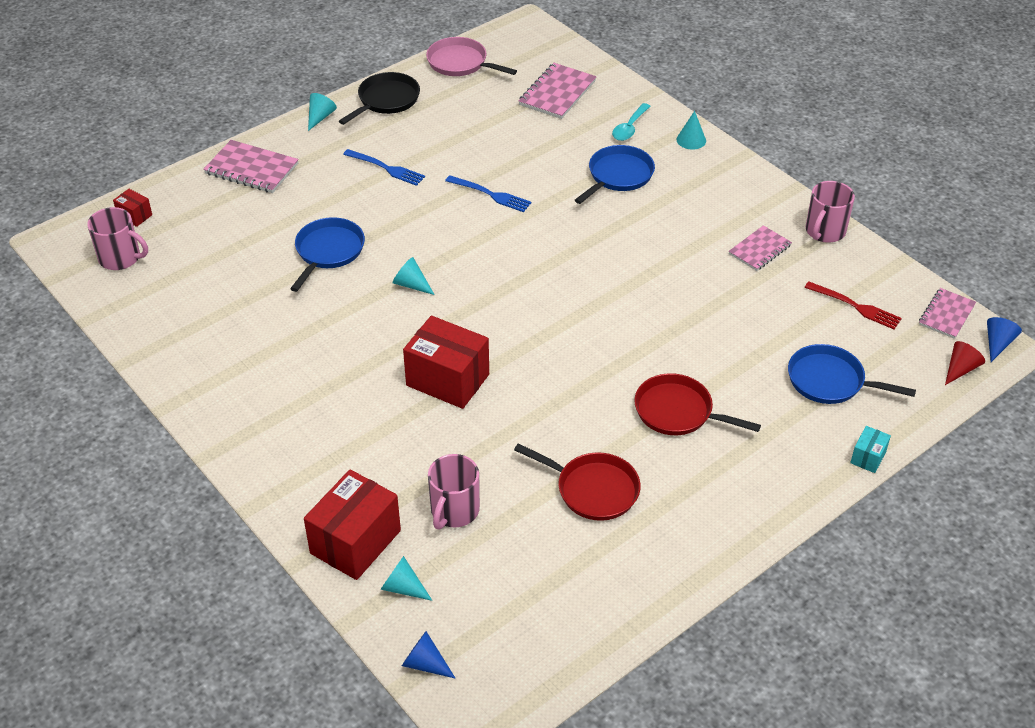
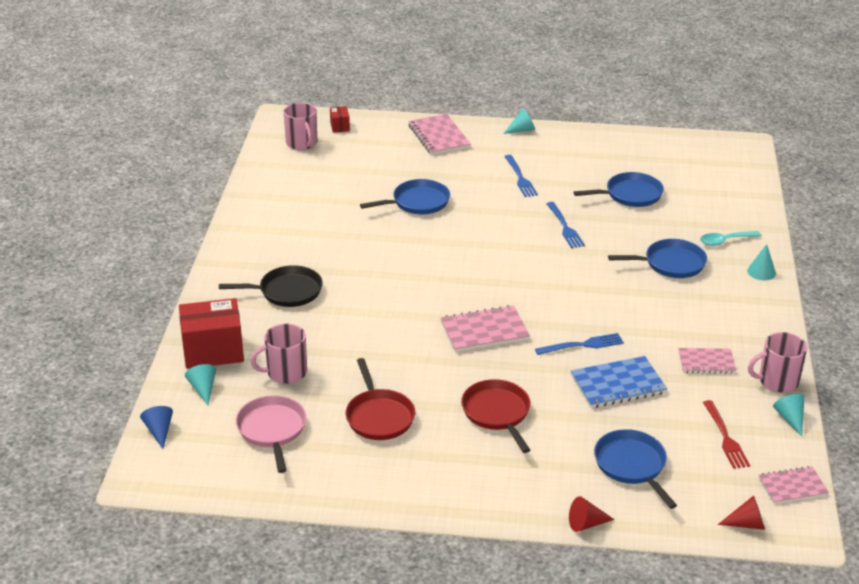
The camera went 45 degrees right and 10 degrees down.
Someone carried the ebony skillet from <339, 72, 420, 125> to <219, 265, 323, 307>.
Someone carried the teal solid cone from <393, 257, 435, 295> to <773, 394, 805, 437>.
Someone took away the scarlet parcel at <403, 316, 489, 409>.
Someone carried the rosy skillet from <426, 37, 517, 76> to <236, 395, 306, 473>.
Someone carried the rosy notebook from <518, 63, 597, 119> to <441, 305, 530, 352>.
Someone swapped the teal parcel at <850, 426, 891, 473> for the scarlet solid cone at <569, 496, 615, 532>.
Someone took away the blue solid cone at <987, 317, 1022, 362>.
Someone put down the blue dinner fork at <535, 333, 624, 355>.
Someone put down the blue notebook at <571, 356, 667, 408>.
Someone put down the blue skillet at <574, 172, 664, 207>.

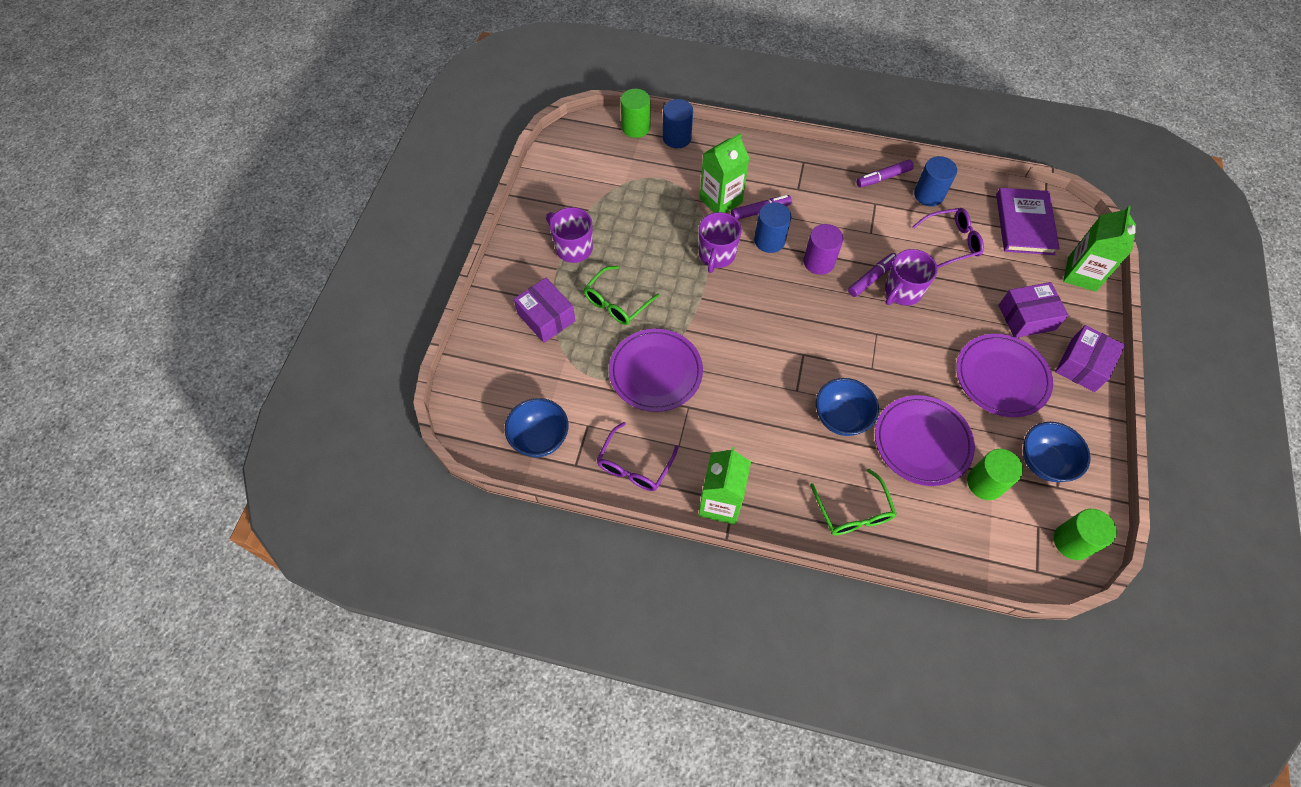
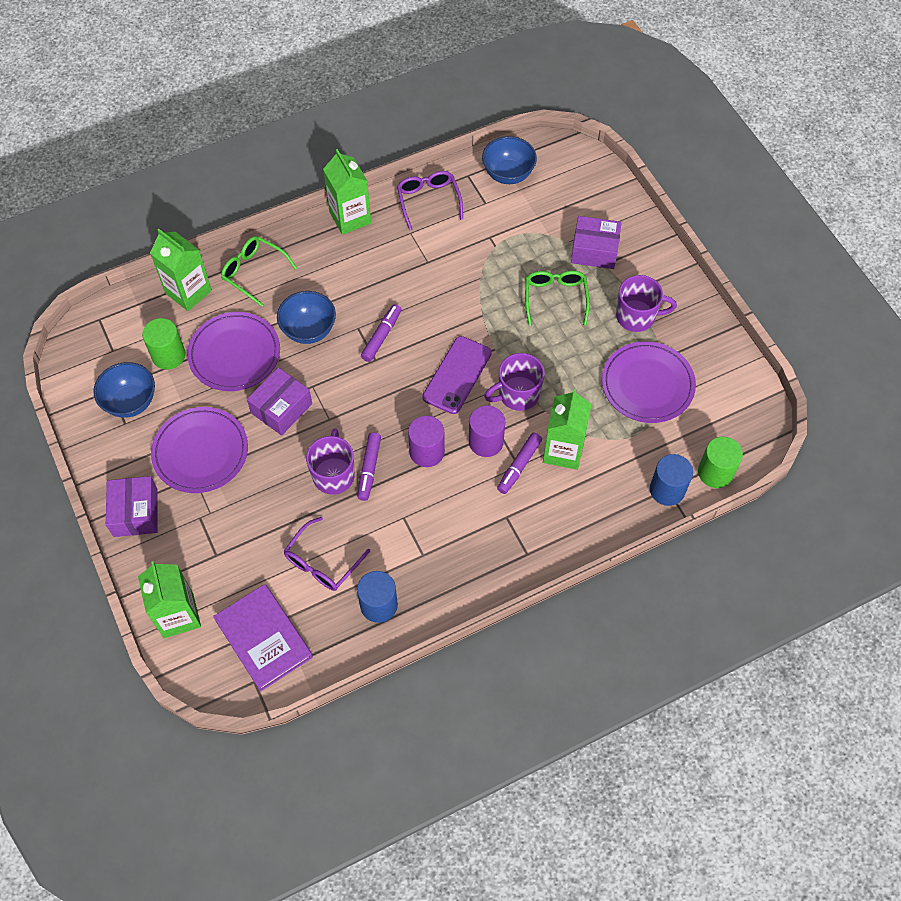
The camera went 140 degrees right and 0 degrees up.
Someone carried the purple plate from <609, 329, 703, 412> to <602, 341, 696, 423>.
Someone rotated the purple tea mug at <699, 212, 742, 273> by 90 degrees counterclockwise.
Someone repainted the blue cylinder shape at <754, 202, 791, 253>, which became the purple cylinder shape at <469, 405, 505, 457>.
Someone carried the purple marker pen from <856, 160, 914, 188> to <361, 304, 402, 362>.
Someone carried the purple parcel from <998, 282, 1069, 338> to <247, 367, 312, 436>.
Someone took away the green cylinder shape at <1054, 509, 1117, 560>.
Someone put down the green juice carton at <150, 229, 212, 311>.
Someone put down the purple phone at <422, 336, 492, 414>.

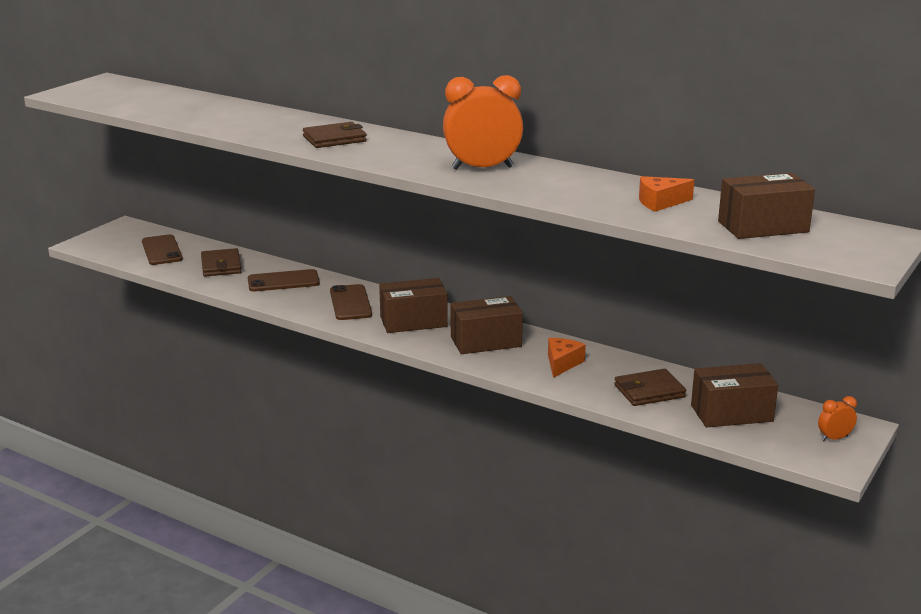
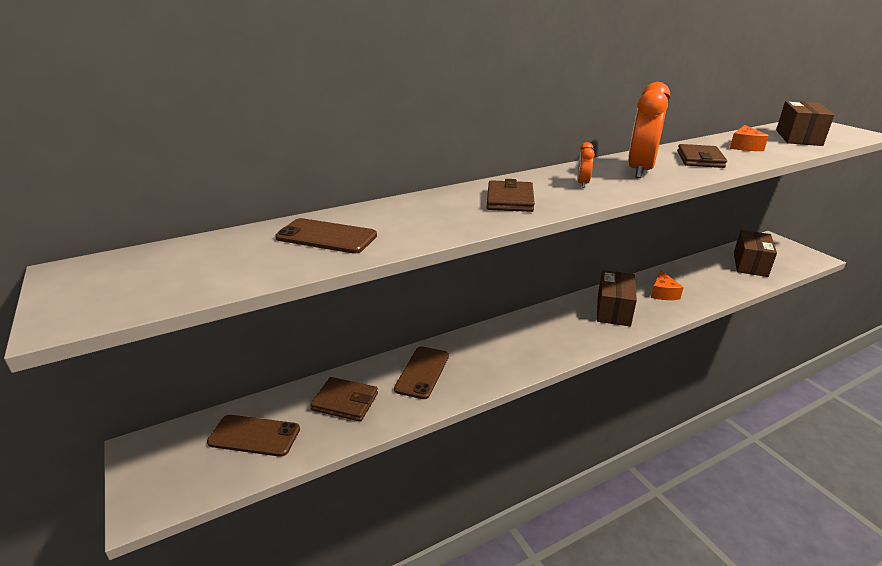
The camera went 60 degrees left and 5 degrees up.
Someone carried the brown phone from <330, 284, 372, 320> to <275, 218, 377, 253>.
Someone took away the brown parcel at <379, 278, 448, 333>.
Someone rotated the orange-coloured piece of cheese at <548, 338, 586, 378> by 135 degrees counterclockwise.
Someone carried the brown card wallet from <614, 369, 686, 406> to <677, 144, 727, 168>.
Someone carried the orange-coloured alarm clock from <818, 396, 857, 441> to <577, 142, 595, 188>.

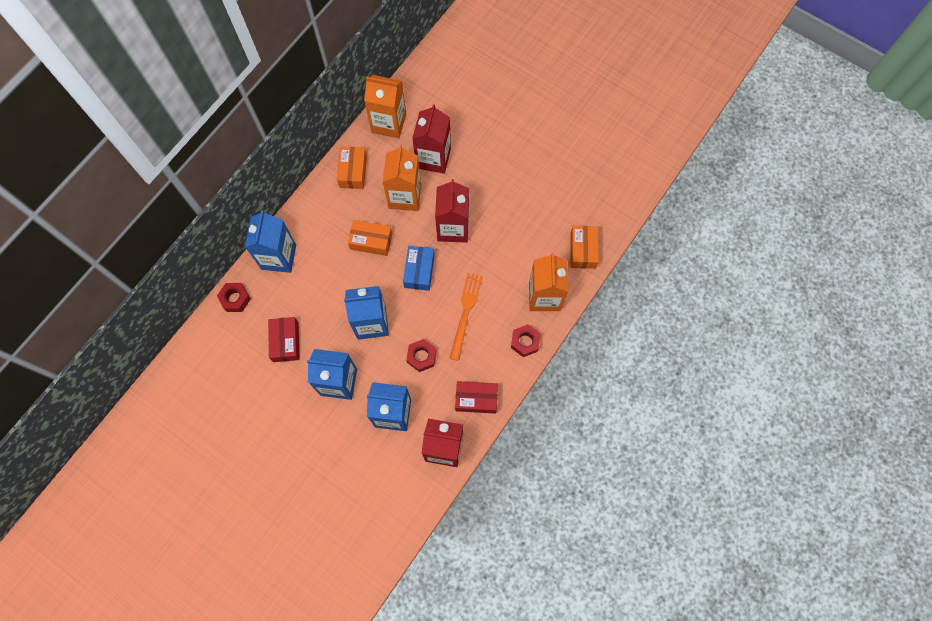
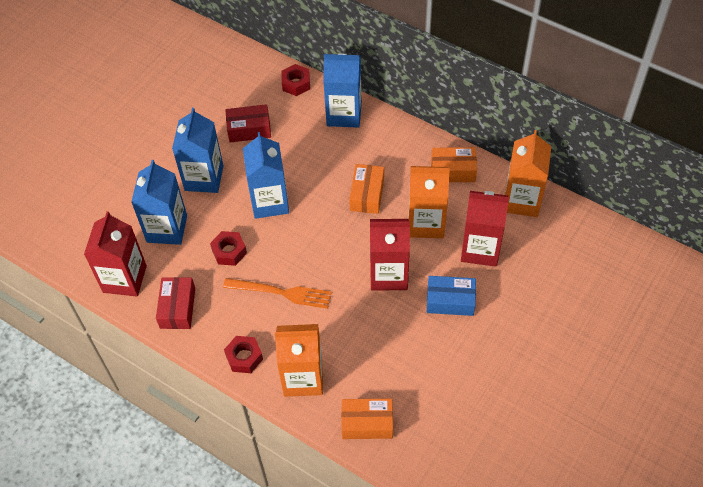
The camera went 90 degrees right and 15 degrees down.
Someone carried the blue parcel from <403, 246, 435, 291> to <427, 276, 476, 316>.

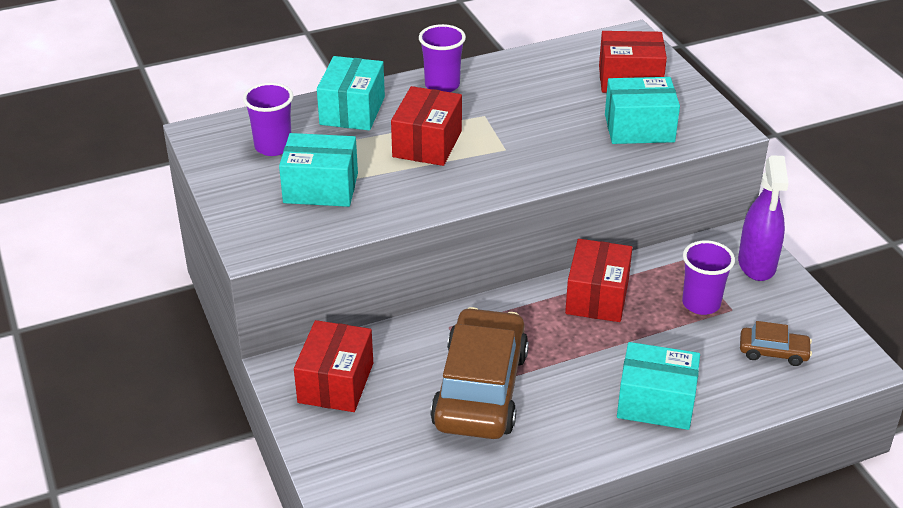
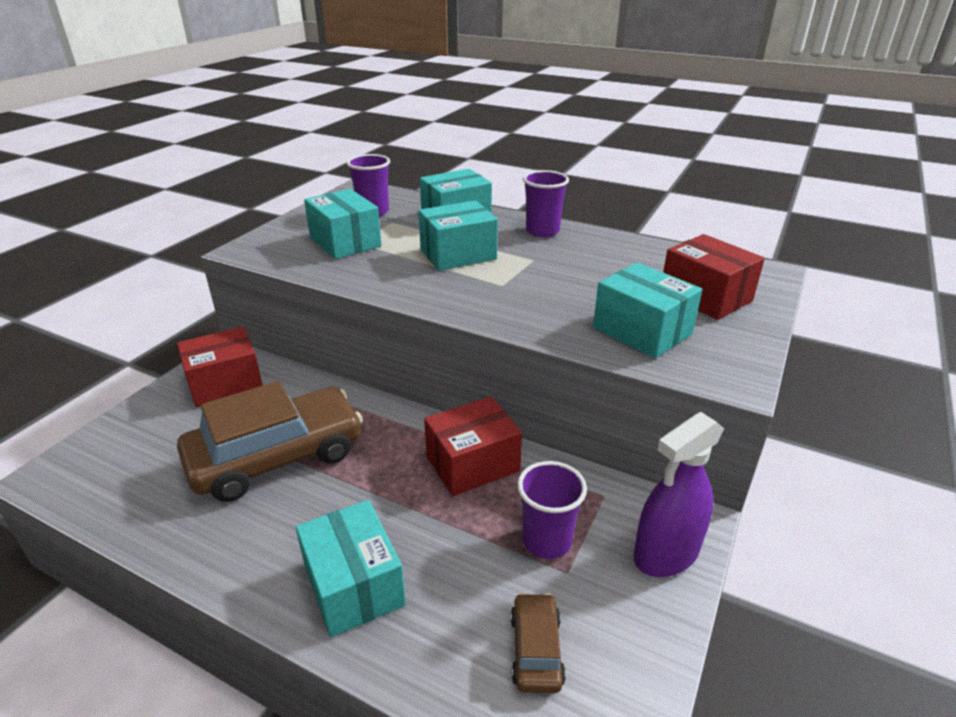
The camera went 50 degrees right and 5 degrees down.
Someone repainted the scarlet parcel at <391, 86, 462, 166>, which became the teal parcel at <418, 200, 498, 271>.
Someone rotated the brown toy car at <740, 321, 812, 366> by 150 degrees counterclockwise.

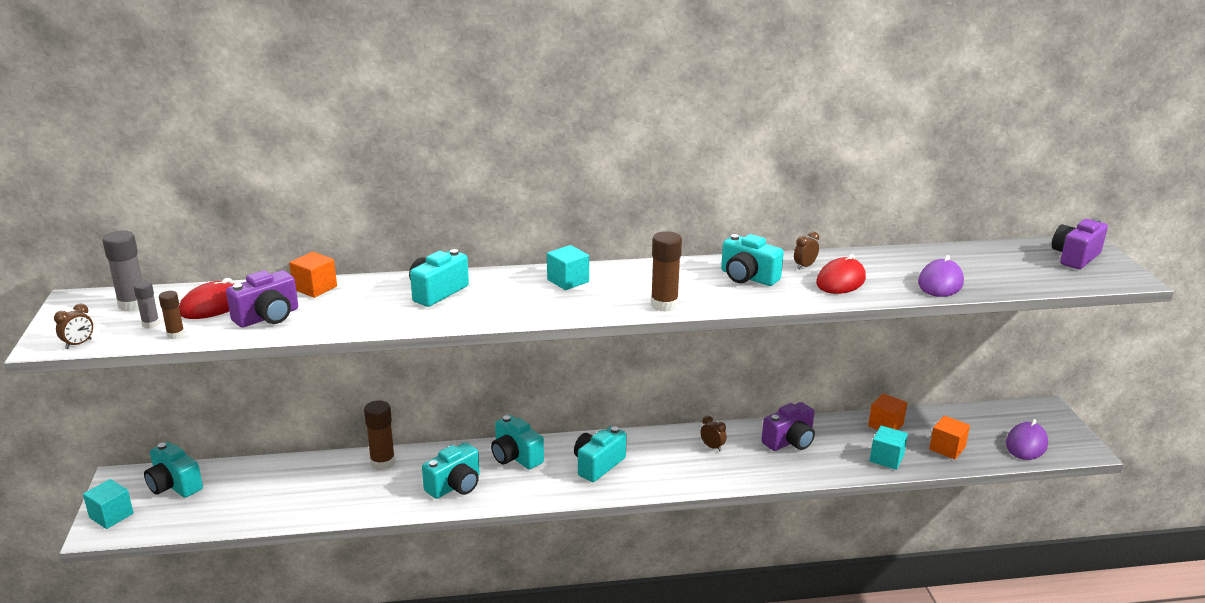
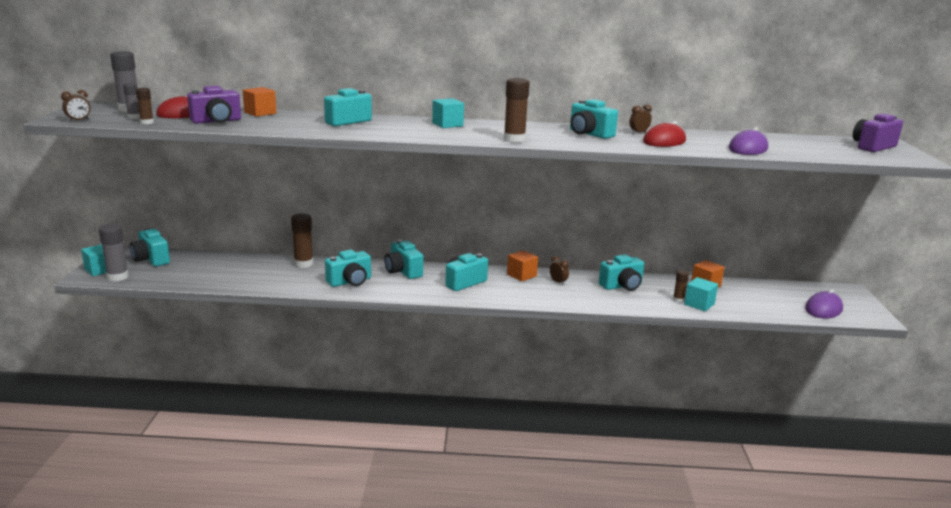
The camera went 10 degrees right and 5 degrees down.
Someone repainted the purple photo camera at <761, 402, 815, 451>, which became the teal photo camera at <599, 254, 644, 291>.
Someone carried the orange-coloured cube from <929, 416, 970, 459> to <507, 250, 538, 282>.
Someone put down the gray stick of glue at <99, 224, 129, 281>.
Someone put down the brown stick of glue at <673, 270, 689, 303>.

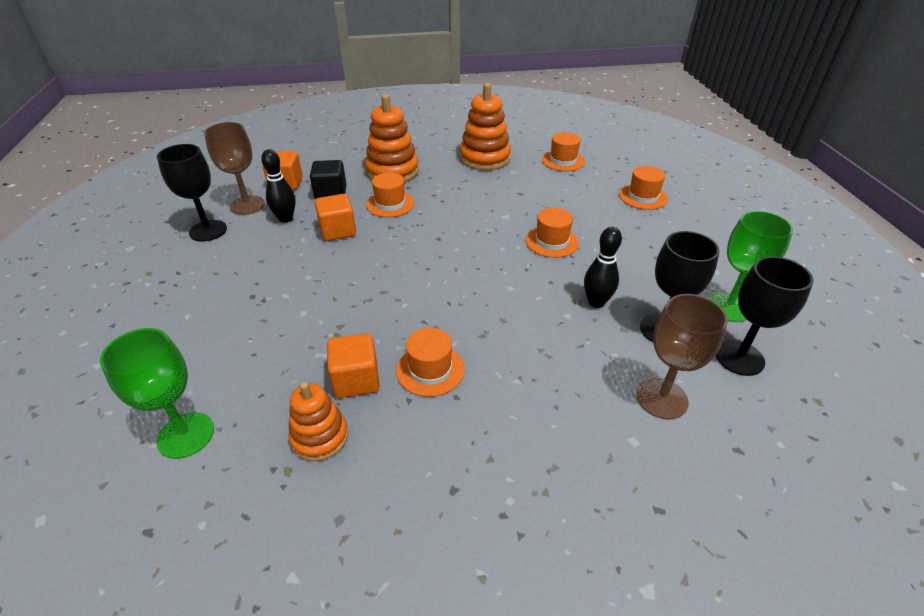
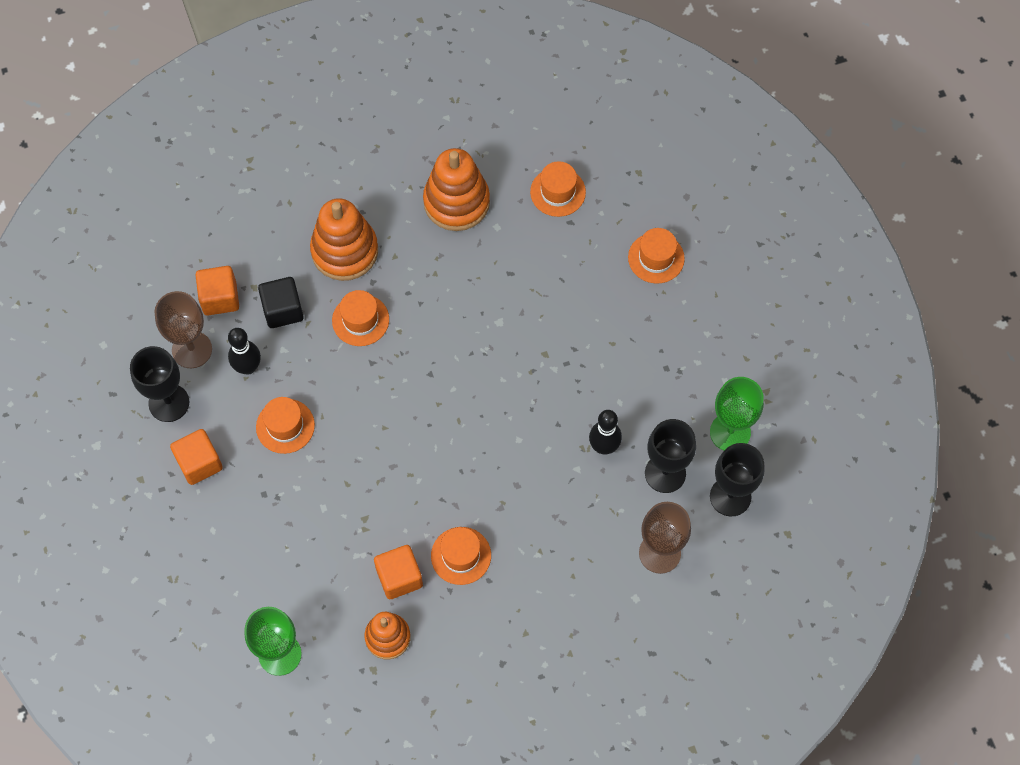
The camera went 10 degrees left and 25 degrees up.
Someone carried the orange-coloured cube from <315, 194, 356, 241> to <170, 429, 223, 485>.
Someone carried the orange-coloured tall hat from <526, 208, 579, 258> to <256, 397, 315, 454>.

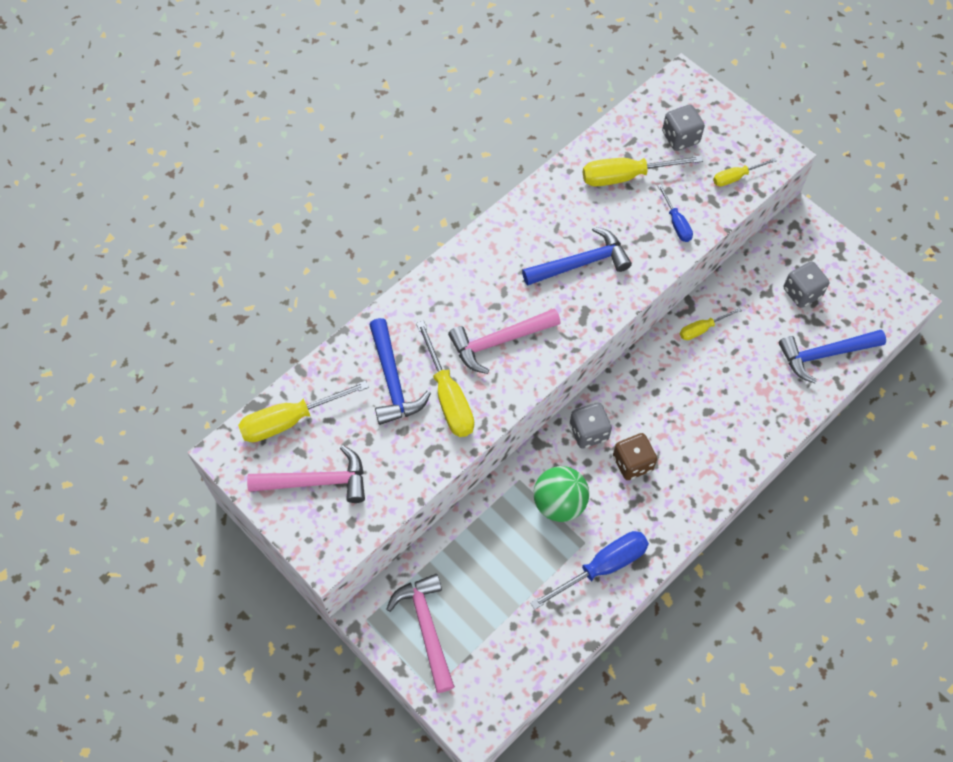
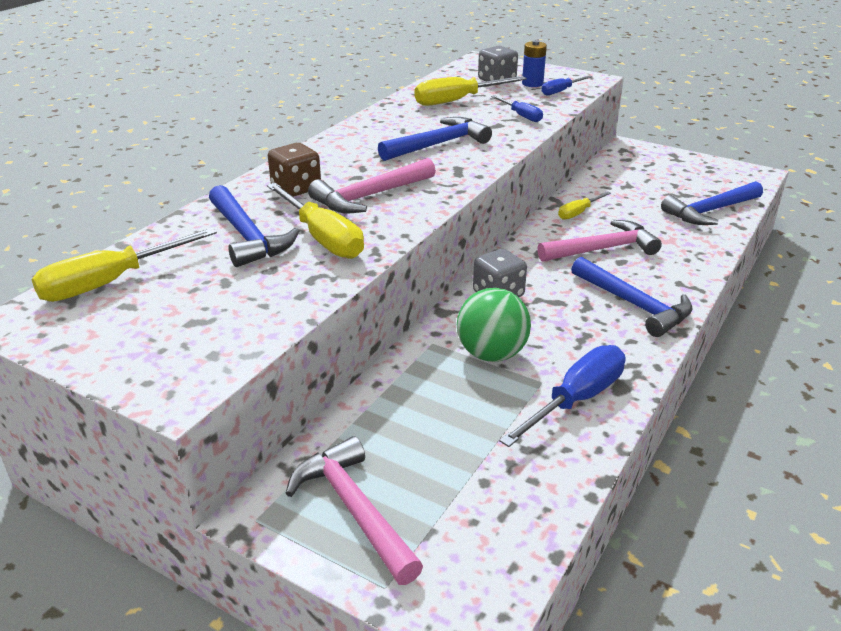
The camera went 15 degrees left and 30 degrees down.
Someone carried the rosy claw hammer from <247, 445, 365, 503> to <537, 220, 662, 262>.
Someone carried the brown die from <613, 433, 657, 480> to <268, 143, 321, 197>.
Someone repainted the golden hand screwdriver at <713, 158, 777, 187>, which became the blue hand screwdriver at <541, 75, 592, 95>.
Someone took away the gray die at <784, 261, 829, 308>.
Someone put down the blue power cell at <522, 40, 547, 87>.
Someone put down the blue claw hammer at <571, 257, 693, 337>.

